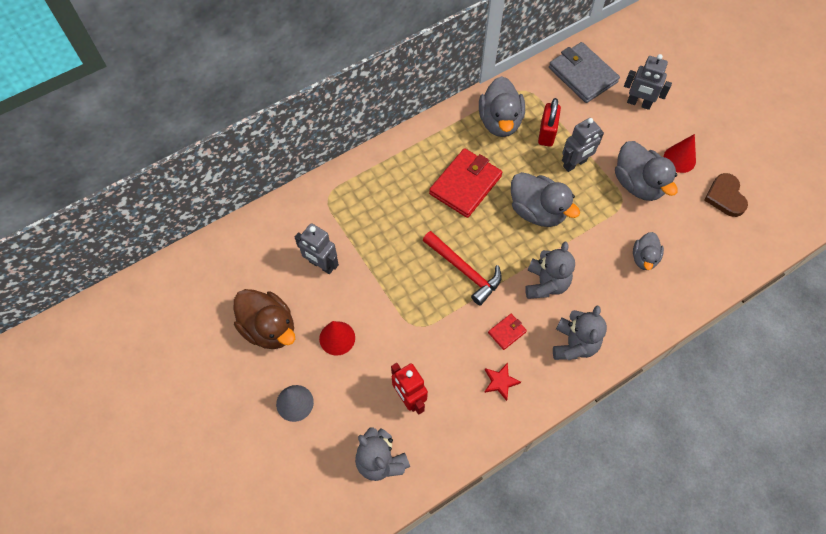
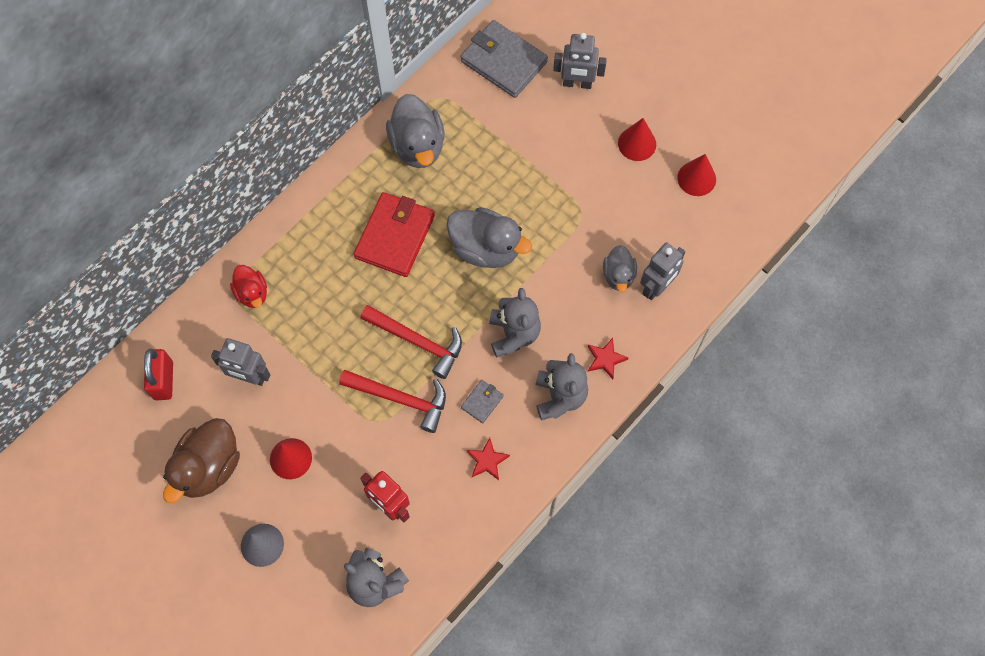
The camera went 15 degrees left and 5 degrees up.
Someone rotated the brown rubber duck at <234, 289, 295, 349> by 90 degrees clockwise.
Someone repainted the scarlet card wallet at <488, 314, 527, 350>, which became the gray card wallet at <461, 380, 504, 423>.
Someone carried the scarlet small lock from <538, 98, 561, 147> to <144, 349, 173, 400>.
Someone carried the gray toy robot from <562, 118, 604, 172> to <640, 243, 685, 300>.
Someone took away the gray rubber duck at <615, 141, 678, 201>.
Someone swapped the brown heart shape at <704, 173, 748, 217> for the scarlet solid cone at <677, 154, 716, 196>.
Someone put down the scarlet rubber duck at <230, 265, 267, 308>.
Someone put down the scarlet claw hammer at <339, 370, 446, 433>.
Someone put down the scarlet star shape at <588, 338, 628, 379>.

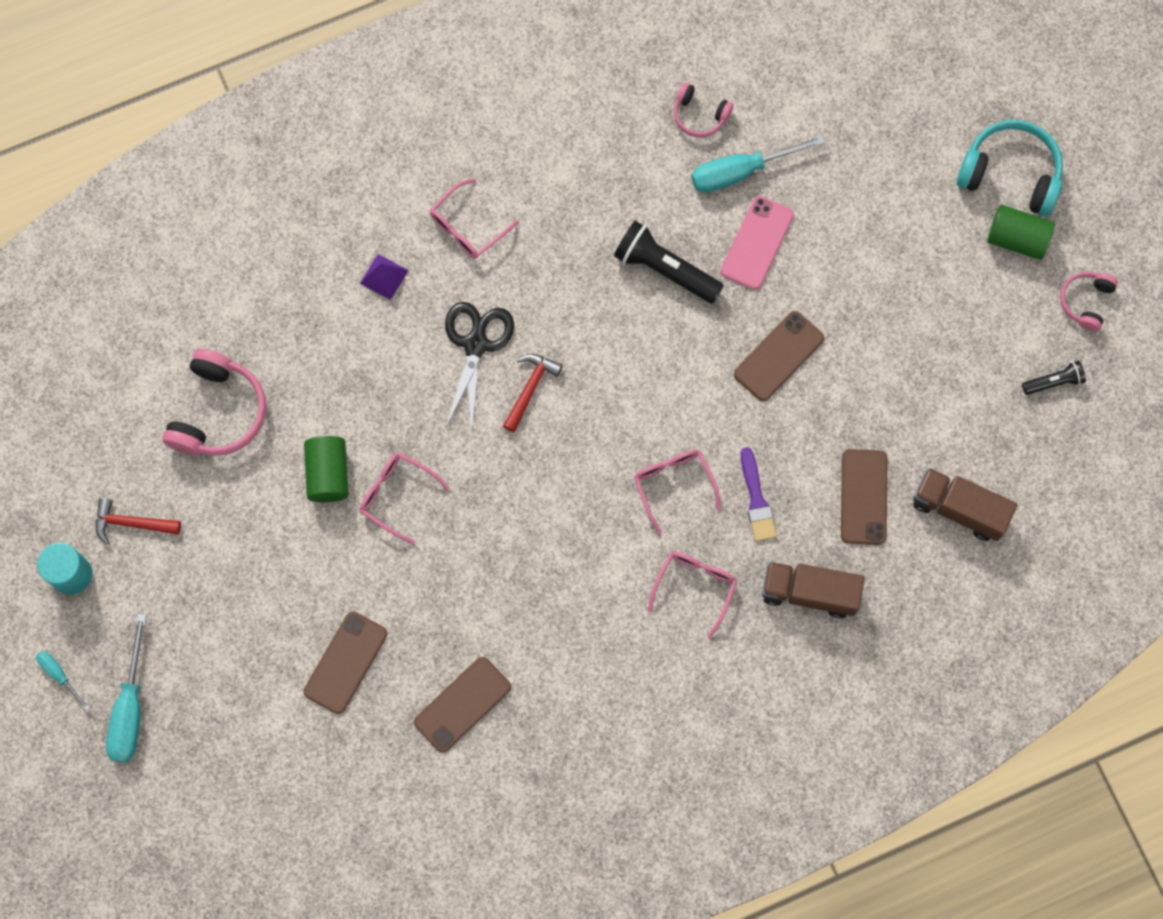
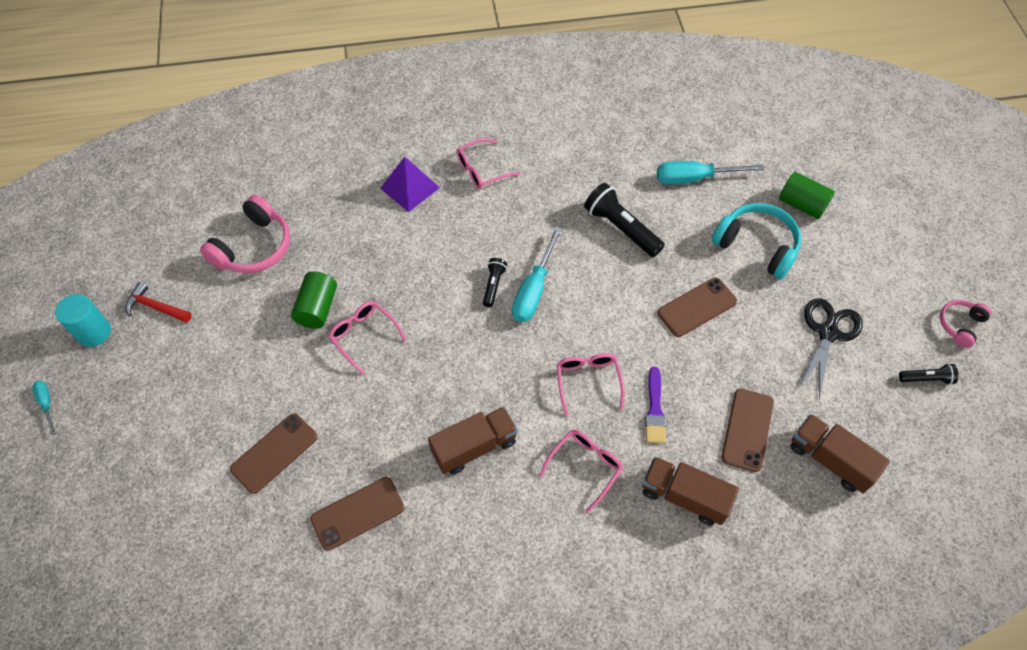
The camera went 15 degrees right and 15 degrees down.
Someone carried the teal hand screwdriver from <106, 614, 147, 762> to <512, 227, 562, 322>.
Someone scaled the purple solid pyramid at <360, 254, 409, 300> by 1.55.
Someone carried the ebony pair of scissors from <445, 302, 514, 430> to <798, 298, 863, 400>.
Someone swapped the scarlet claw hammer at <503, 354, 563, 432> for the ebony pocket torch at <483, 258, 507, 307>.
Someone took away the rosy over-ear headphones at <674, 82, 733, 137>.
Someone took away the rosy phone at <721, 196, 794, 290>.
Someone carried the teal over-ear headphones from <956, 120, 1063, 216> to <712, 203, 801, 279>.
Someone carried the green cylinder shape from <987, 205, 1055, 260> to <779, 172, 835, 219>.
Someone put down the brown lorry at <428, 407, 518, 475>.

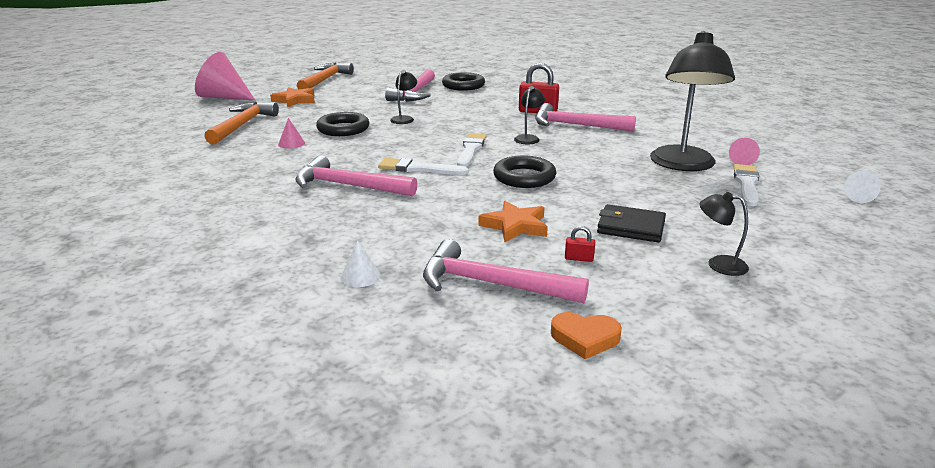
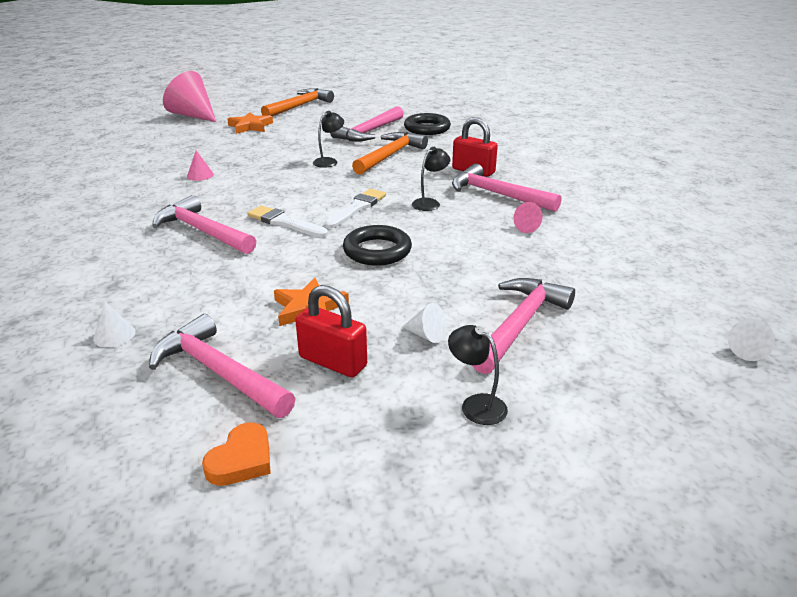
The camera went 20 degrees right and 5 degrees up.
Someone carried the orange-coloured claw hammer from <204, 102, 279, 145> to <352, 132, 428, 175>.
Someone took away the ebony ring at <316, 112, 369, 136>.
Someone rotated the orange-coloured heart shape at <551, 312, 622, 359> by 90 degrees counterclockwise.
Someone scaled the scarlet small lock at <565, 226, 595, 262> by 2.20.
Someone swapped the ebony card wallet at <597, 204, 666, 242> for the snow-white solid cone at <402, 303, 446, 343>.
Someone took away the ebony reading lamp at <650, 31, 735, 171>.
Someone carried the rosy solid cone from <729, 138, 760, 165> to <513, 202, 543, 233>.
Someone took away the snow-white paintbrush at <734, 164, 759, 207>.
Someone put down the rosy claw hammer at <472, 278, 575, 374>.

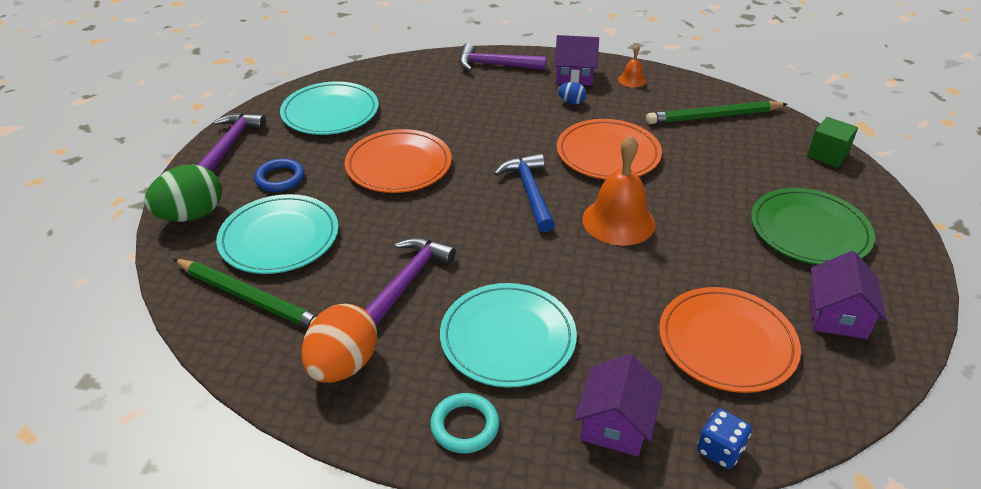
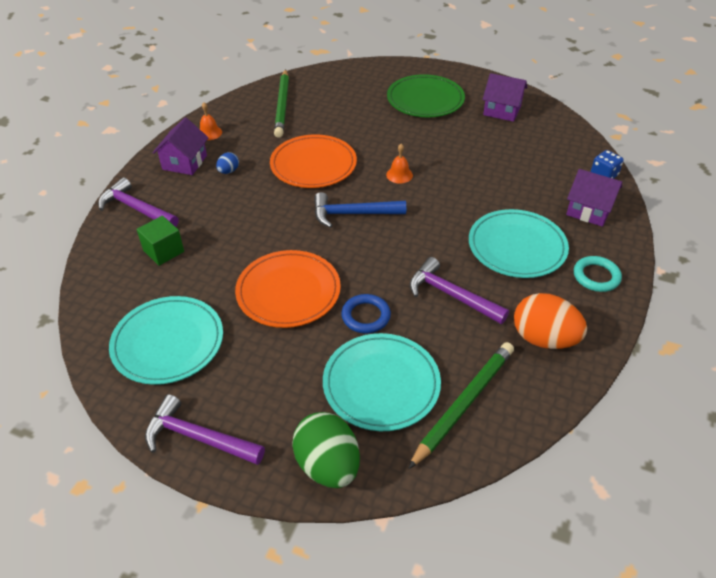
The camera went 80 degrees left and 5 degrees up.
Someone carried the blue ring from <254, 158, 305, 192> to <341, 294, 391, 333>.
Someone rotated the purple claw hammer at <459, 43, 546, 71> by 105 degrees clockwise.
Someone scaled the orange-coloured hand bell at <582, 135, 655, 246> by 0.48.
Someone took away the orange-coloured plate at <659, 287, 801, 393>.
Someone carried the green cube from <807, 117, 858, 168> to <137, 216, 184, 266>.

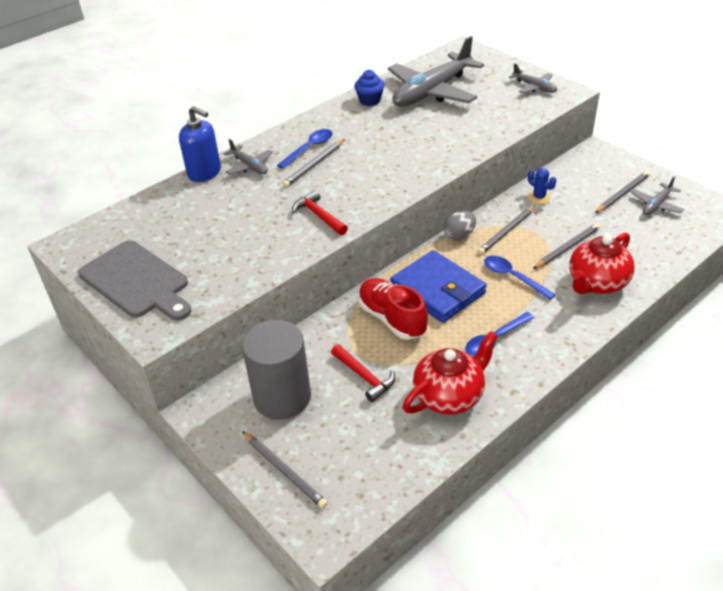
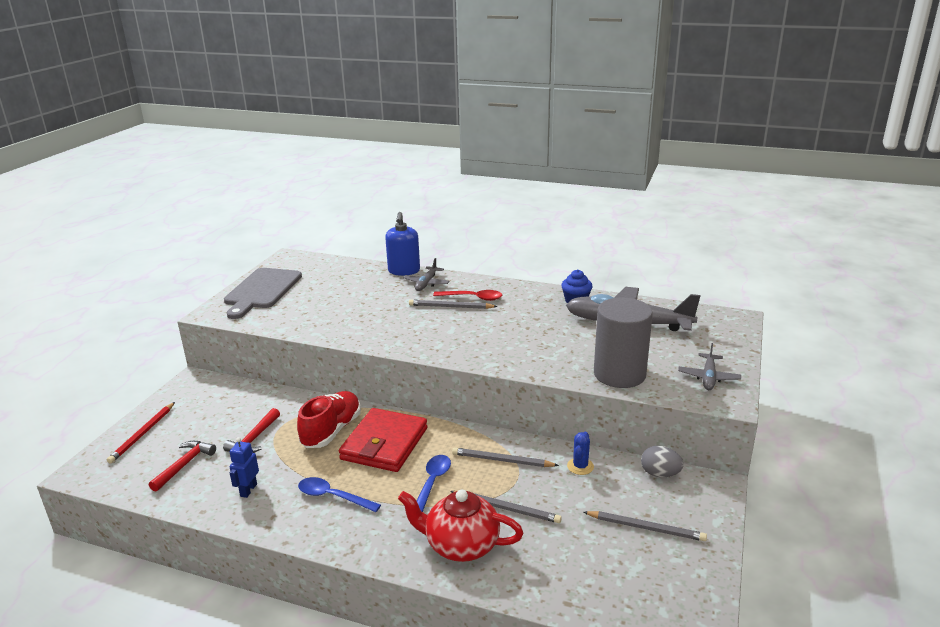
The camera went 60 degrees right and 15 degrees down.
Someone carried the gray cylinder shape from <242, 320, 311, 420> to <594, 298, 653, 388>.
Someone repainted the gray lead pencil at <242, 431, 328, 509>, which became the scarlet lead pencil at <107, 402, 175, 464>.
Someone repainted the blue teaspoon at <277, 129, 332, 169>, which became the scarlet teaspoon at <433, 290, 502, 301>.
Someone carried the scarlet claw hammer from <292, 190, 348, 235> to <149, 441, 216, 492>.
Someone repainted the blue card wallet at <390, 250, 487, 323>, which became the scarlet card wallet at <339, 408, 427, 472>.
Someone swapped the scarlet china teapot at <403, 331, 498, 415> for the blue toy robot at <230, 437, 259, 498>.
Someone carried the gray egg from <444, 211, 476, 240> to <641, 446, 684, 477>.
Someone took away the gray aeroplane at <632, 176, 684, 215>.

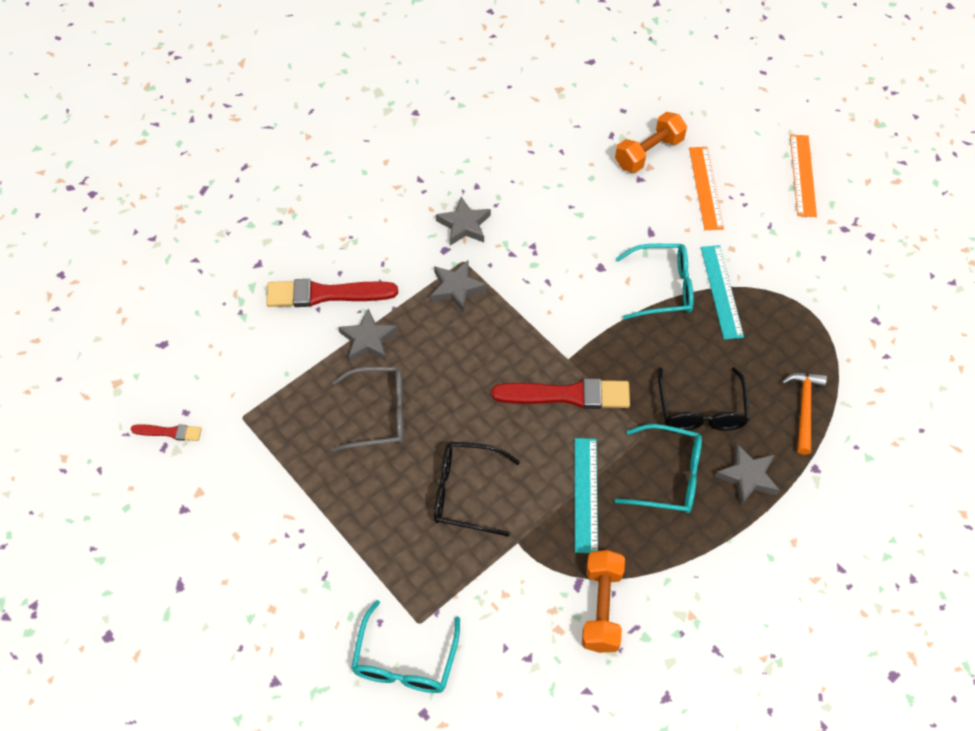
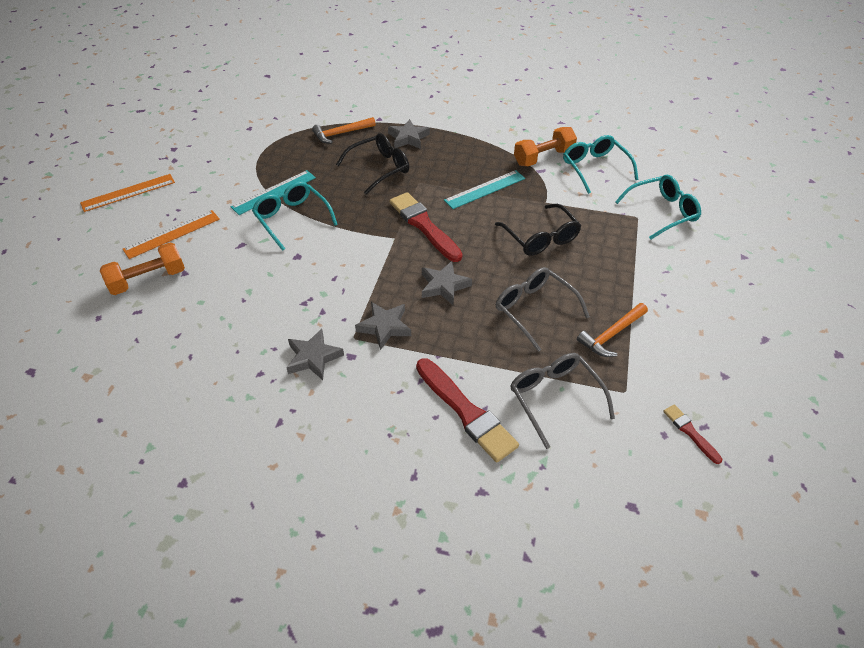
The camera went 125 degrees left and 10 degrees down.
Someone carried the gray star shape from <338, 308, 398, 362> to <422, 261, 472, 305>.
Someone carried the teal glasses from <614, 424, 702, 513> to <563, 135, 639, 194>.
Someone rotated the orange-coloured free weight at <615, 112, 687, 173> by 45 degrees counterclockwise.
Someone put down the gray glasses at <510, 353, 615, 449>.
Someone put down the orange-coloured claw hammer at <577, 303, 648, 357>.

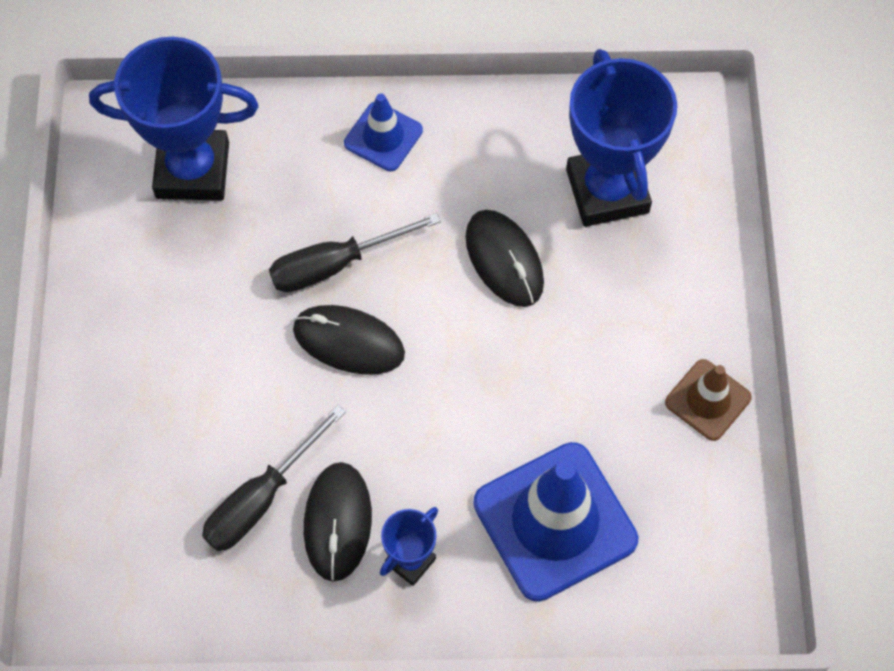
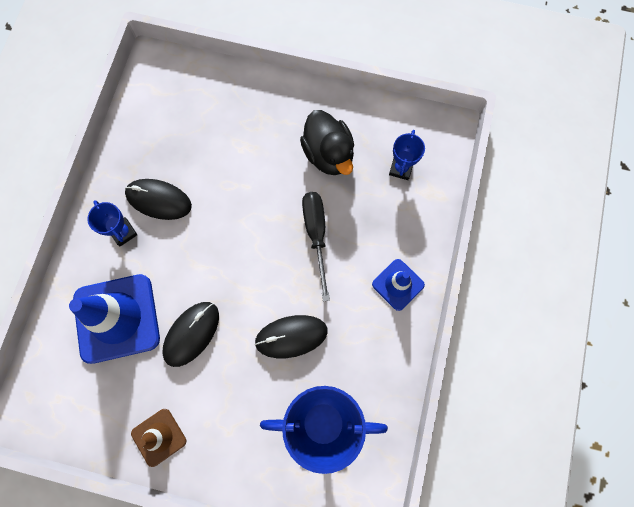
The camera went 105 degrees right and 10 degrees up.
Someone scaled the blue prize cup at <89, 37, 259, 201> by 0.49.
Someone took away the ebony hand screwdriver at <202, 405, 346, 551>.
Someone carried the ebony PC mouse from <293, 305, 405, 375> to <162, 302, 219, 367>.
Someone put down the ebony rubber duck at <300, 110, 354, 175>.

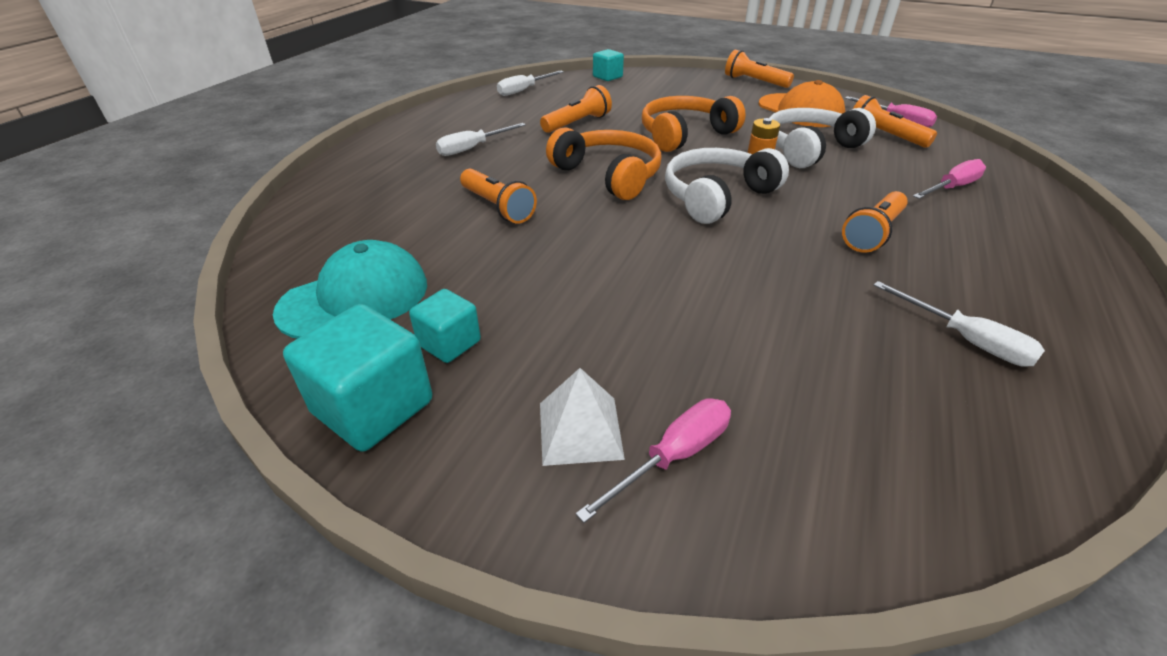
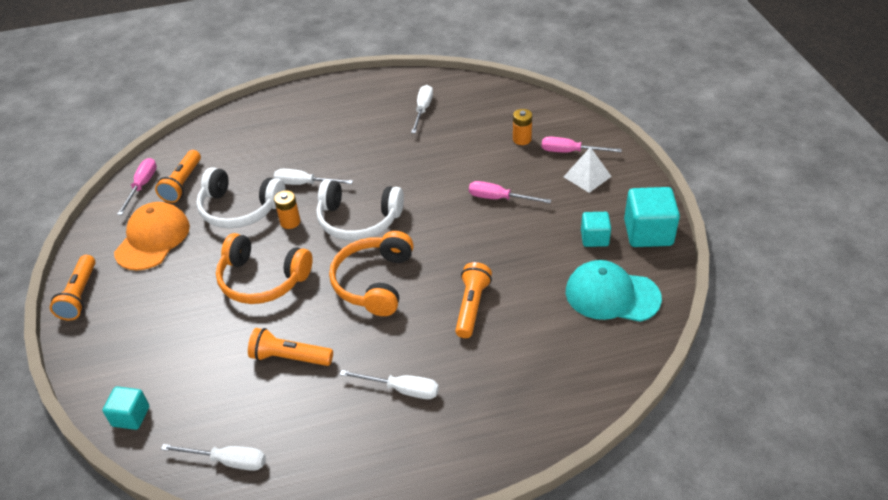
The camera went 125 degrees left and 5 degrees up.
Someone took away the orange-coloured pocket torch at <842, 191, 908, 253>.
Someone carried the rosy hand screwdriver from <913, 159, 986, 199> to <469, 181, 551, 203>.
Someone put down the snow-white hand screwdriver at <274, 169, 353, 185>.
Someone put down the orange-coloured power cell at <513, 109, 532, 145>.

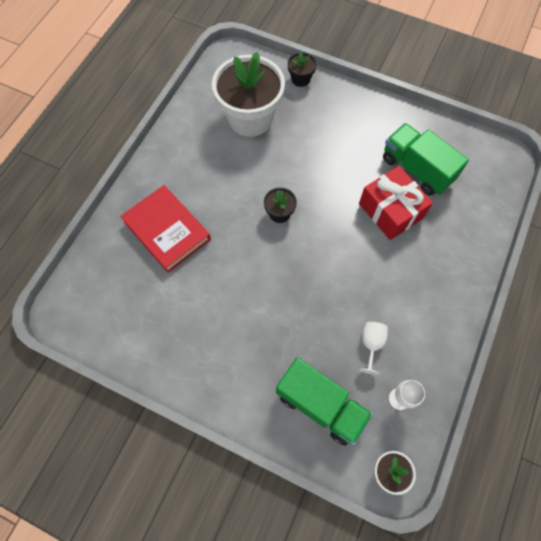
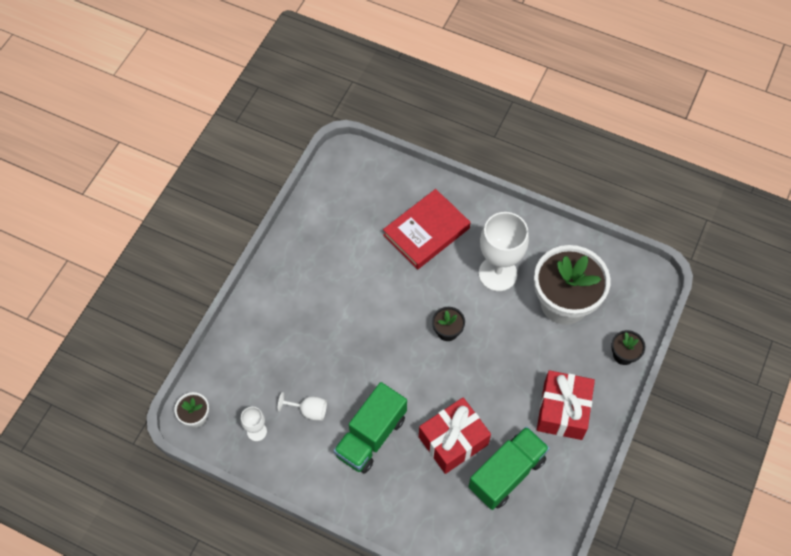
The camera went 90 degrees right and 5 degrees down.
Someone carried the green lorry from <276, 357, 373, 446> to <334, 382, 407, 474>.
Someone put down the snow-white goblet at <479, 212, 529, 291>.
Someone put down the scarlet gift at <537, 370, 595, 440>.

